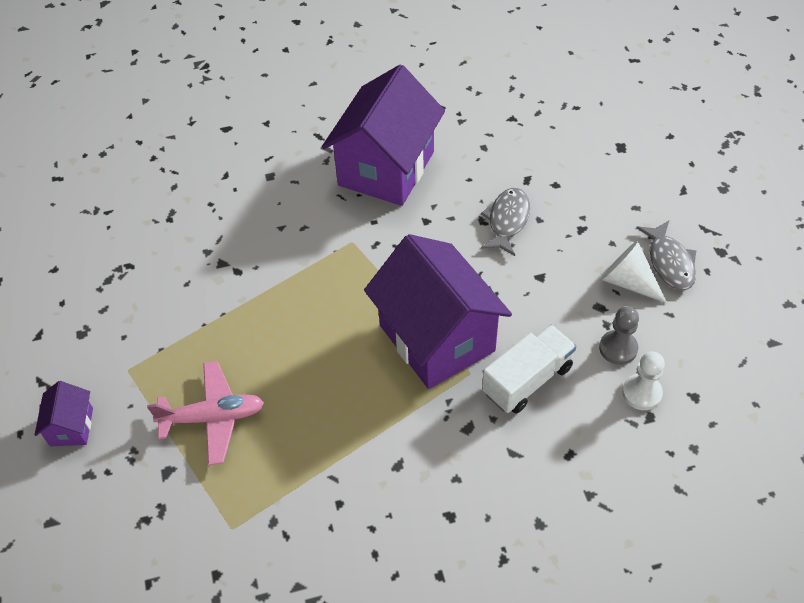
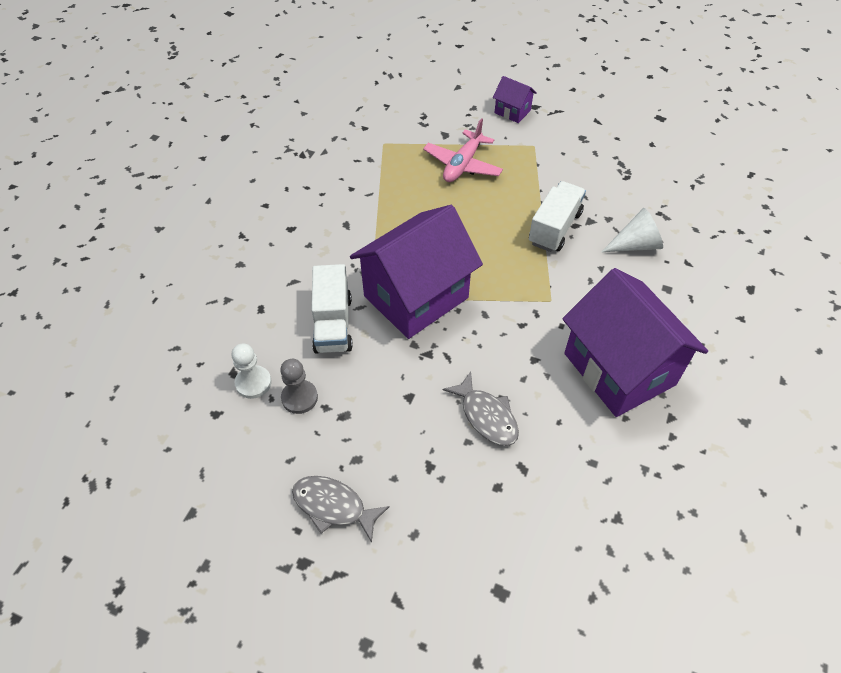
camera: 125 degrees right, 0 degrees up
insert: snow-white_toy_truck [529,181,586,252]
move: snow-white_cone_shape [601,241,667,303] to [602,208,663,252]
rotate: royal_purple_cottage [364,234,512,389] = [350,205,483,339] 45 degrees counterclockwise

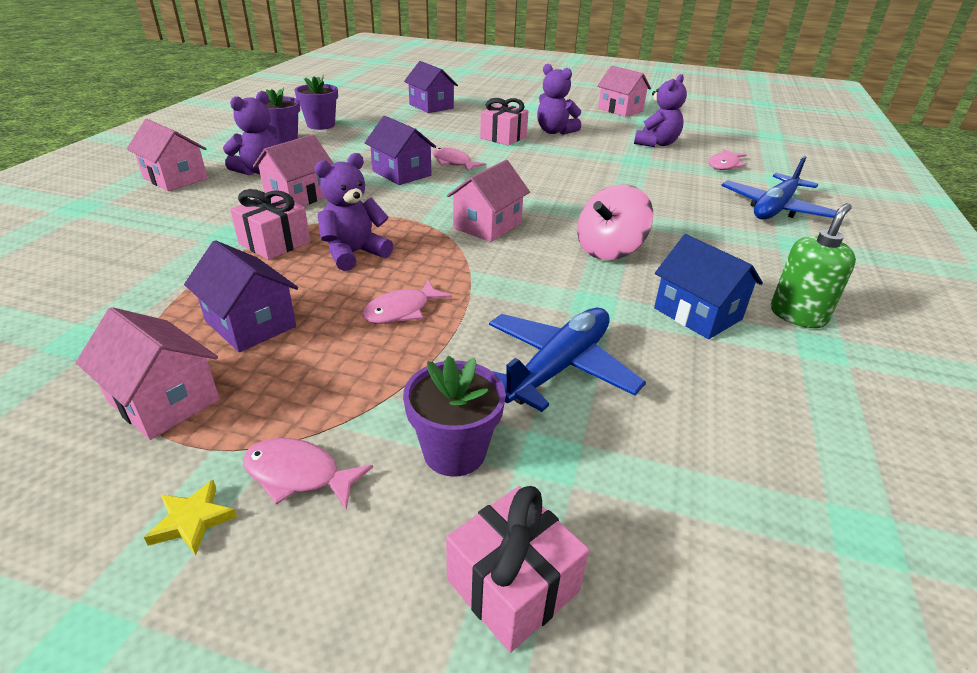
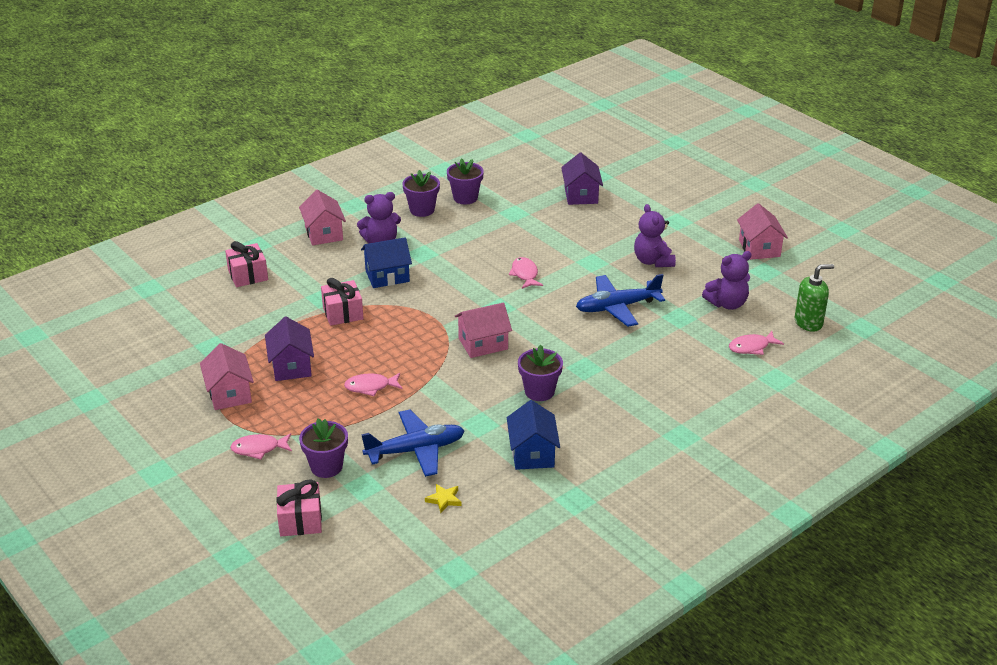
camera: 35 degrees right, 0 degrees up
delete: royal_purple_cottage [365,116,436,185]; royal_purple_teddy [314,153,393,271]
move: rosy_wrapped_gift [480,98,528,146] to [225,241,268,287]; blue_plane [721,156,837,220] to [576,274,665,327]; green_soap_pump [771,203,856,328] to [795,264,834,332]; bright_yellow_star [144,480,237,555] to [425,484,462,513]
replace: rosy_whirligig [577,185,653,260] to royal_purple_flower_pot [518,344,563,401]
recolor: rosy_cottage [253,134,333,206] to blue_cottage [361,237,412,288]
rotate: rosy_toy_fish [243,438,373,510] = [230,433,292,460] 60 degrees counterclockwise

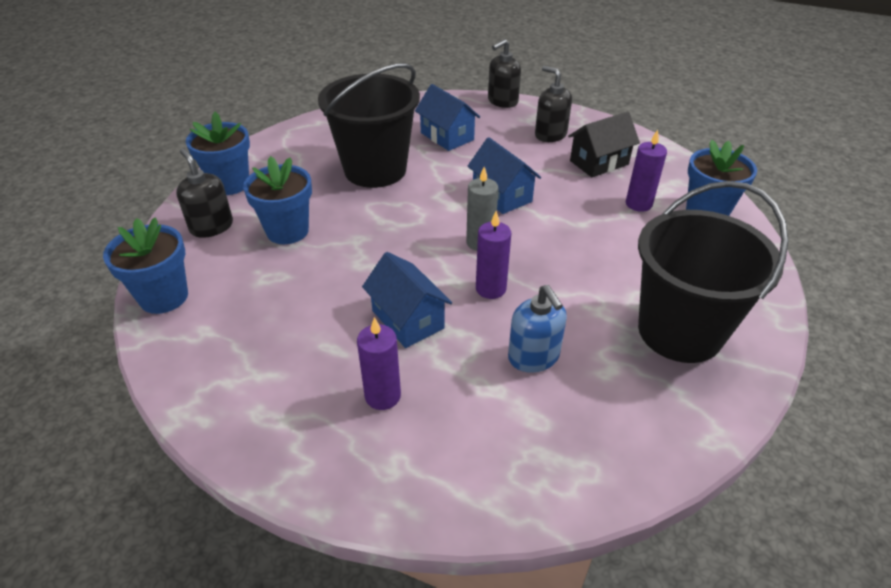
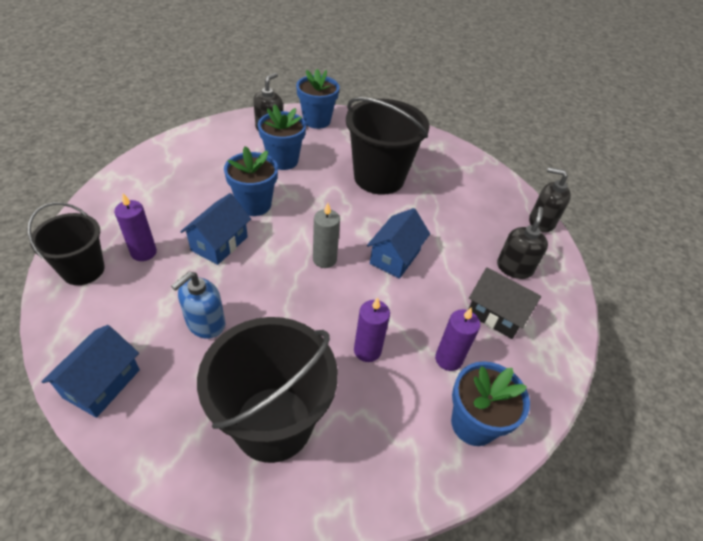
camera: 60 degrees right, 5 degrees up
insert: ebony_bucket [27,202,105,285]
move: blue_cottage [415,84,480,151] to [41,325,140,418]; royal_purple_wax_candle [476,211,511,299] to [354,297,390,362]; blue_flower_pot [103,217,188,314] to [224,146,278,216]

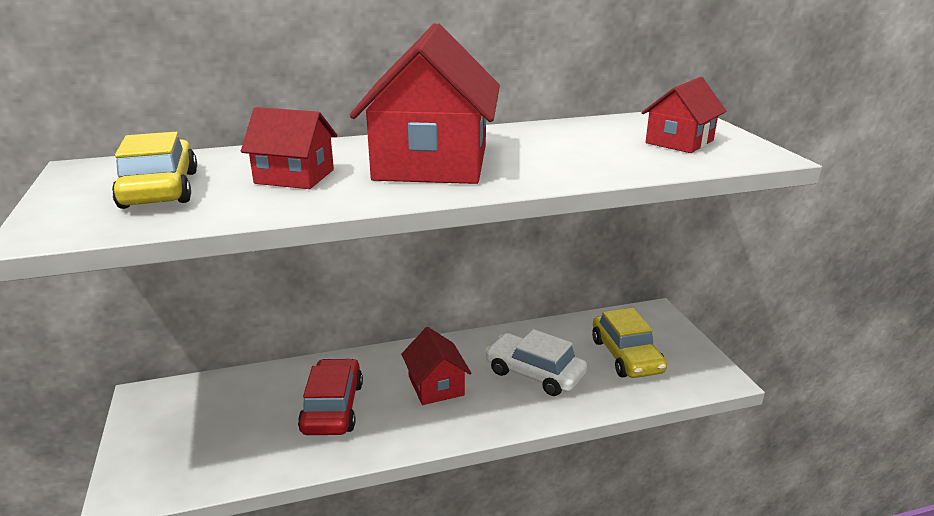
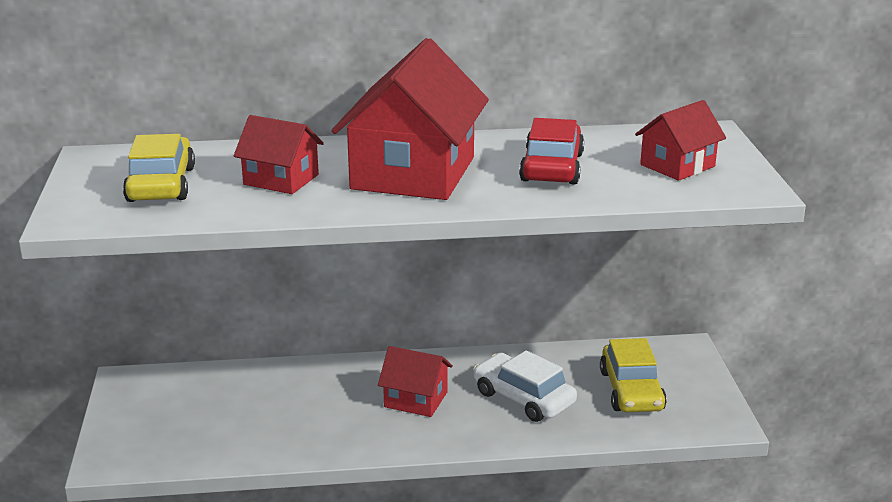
camera: 10 degrees right, 0 degrees up
move: scarlet_automobile [298,358,363,435] to [519,118,584,185]
rotate: scarlet_cottage [401,327,471,405] = [378,346,453,417] 60 degrees counterclockwise

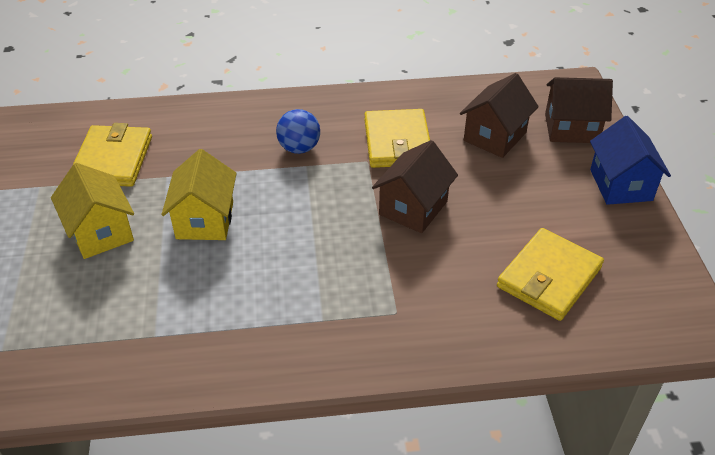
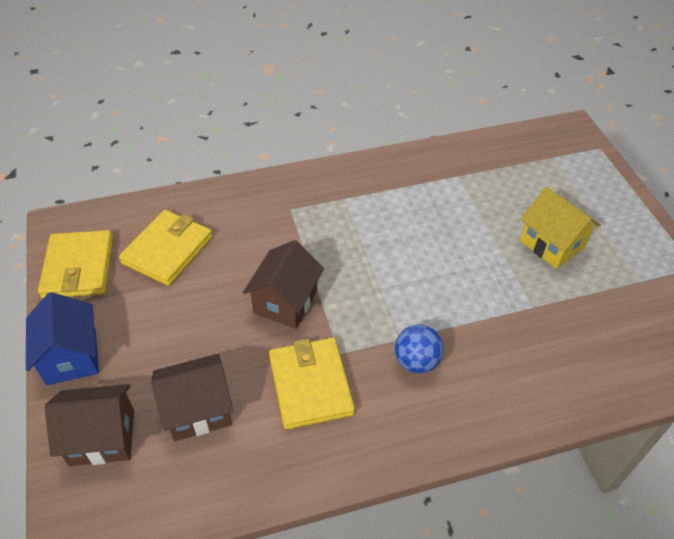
camera: 170 degrees right, 5 degrees up
delete: bright_yellow_cottage [162,149,237,240]
move: bright_yellow_card_wallet [72,123,152,187] to [38,230,113,298]
rotate: dark_brown_cottage [460,73,539,158] = [151,354,233,441] 45 degrees clockwise

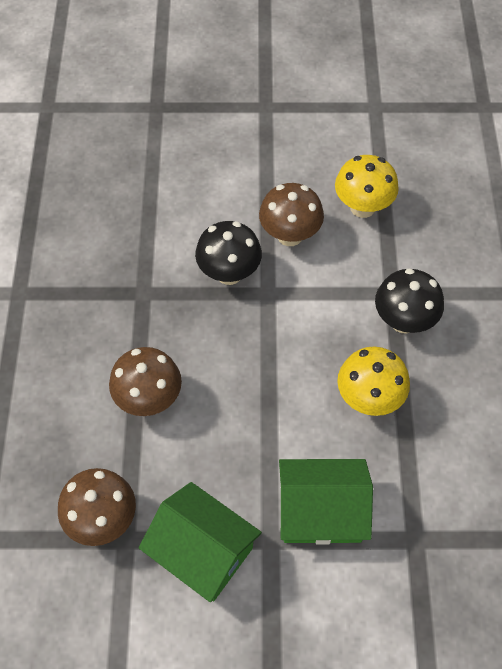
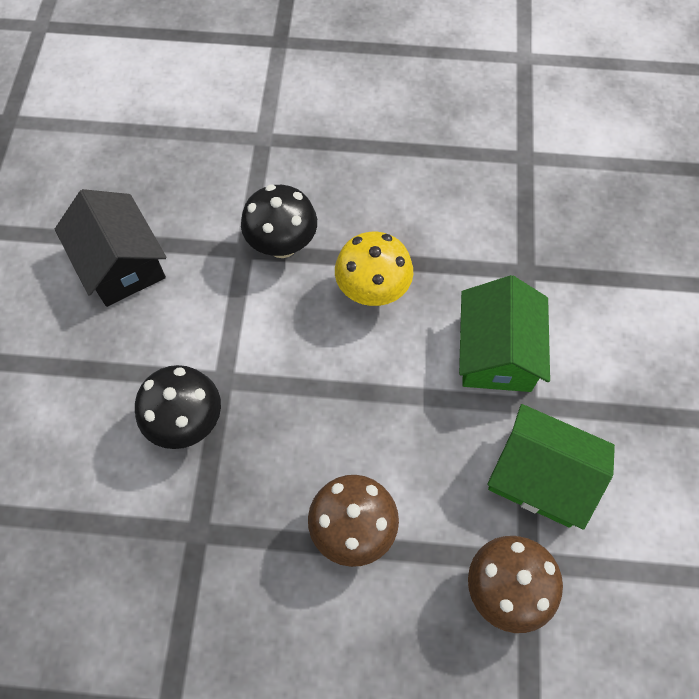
camera: 85 degrees left, 5 degrees up
delete: dark_brown_toadstool [259,183,324,246]
replace: bright_yellow_toadstool [335,155,399,218] to ebony_cottage [55,189,167,307]
rotate: green_cottage [139,482,262,602] = [487,404,615,530] 75 degrees clockwise

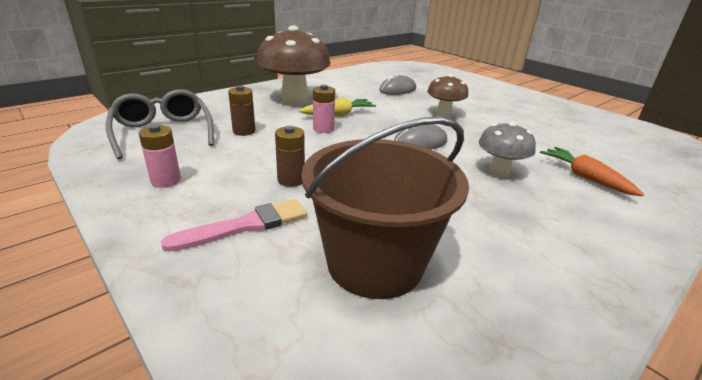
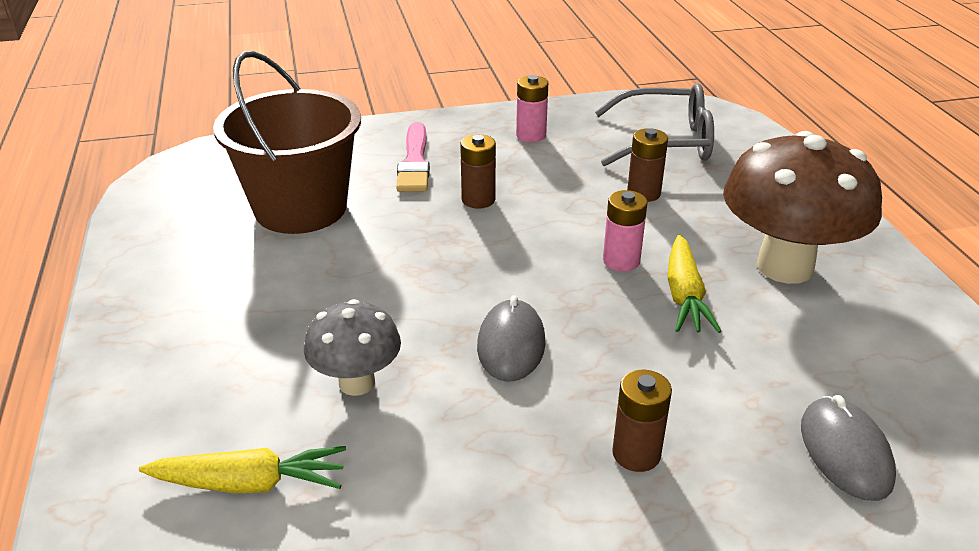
camera: 120 degrees right, 5 degrees up
replace: dark_brown_toadstool [427,74,468,117] to dark_brown_AA_battery [612,370,672,472]
recolor: orange-coloured_root_vegetable [540,147,644,196] to bright_yellow_root_vegetable [139,446,346,494]

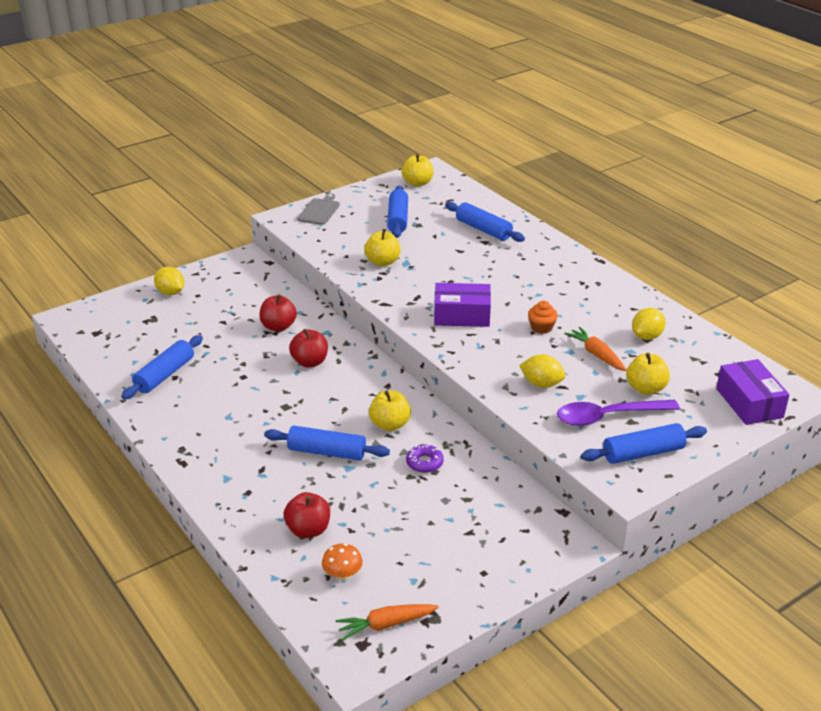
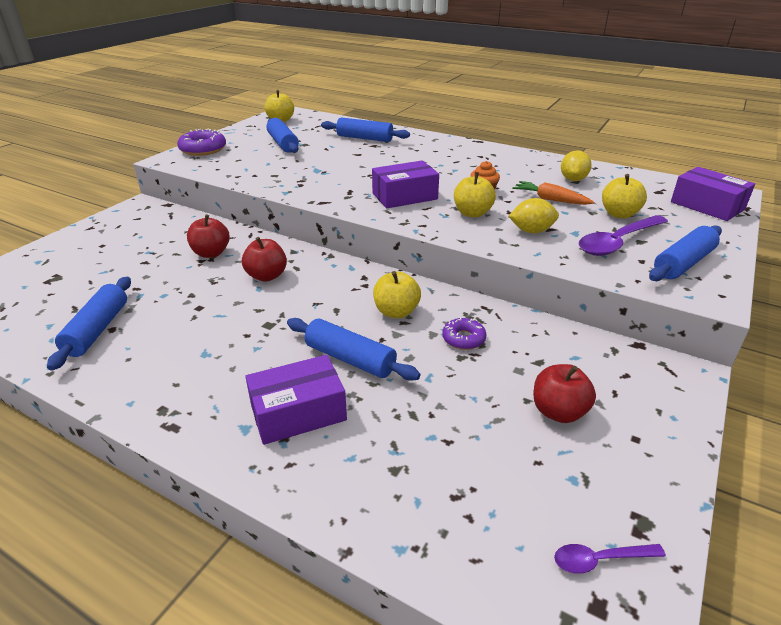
camera: 25 degrees left, 0 degrees up
delete: bright_yellow_citrus_fruit [154,267,184,295]; orange-coloured_toadstool [322,543,363,581]
insert: royal_purple_parcel [245,355,347,445]
move: bright_yellow_toy_apple [364,229,401,266] to [454,172,496,217]; scarlet_toy_apple [284,492,330,538] to [533,364,596,423]
replace: ash-grey_bread_board [297,193,340,225] to royal_purple_glazed_donut [177,129,226,156]; orange-coloured_root_vegetable [336,604,439,640] to royal_purple_tablespoon [554,544,666,574]
rotate: blue_rolling_pin [264,426,390,460] = [287,318,420,381] 45 degrees clockwise

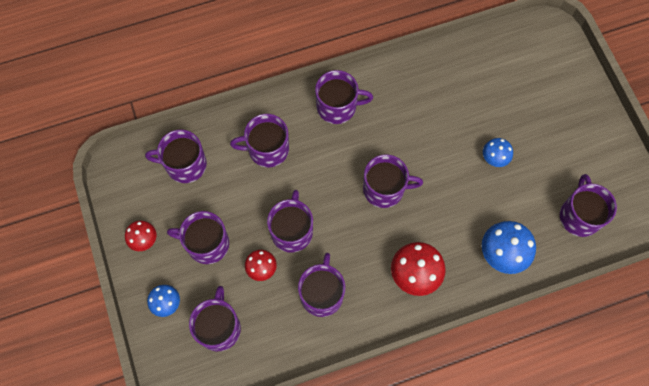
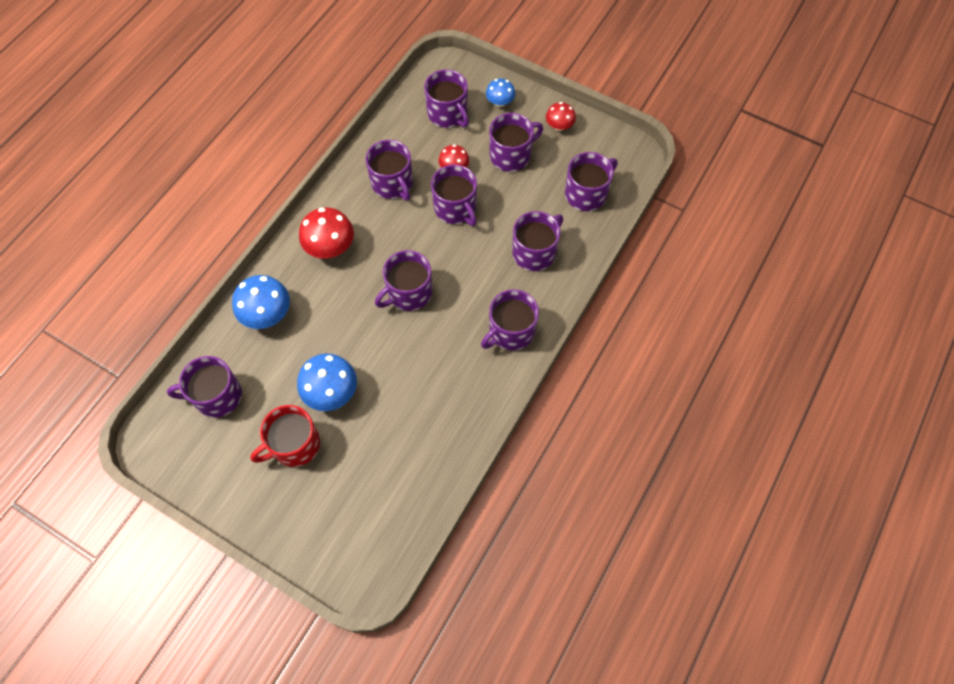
camera: 140 degrees right, 5 degrees down
insert: scarlet_mug [250,405,320,467]
rotate: royal_purple_mug [560,174,617,237] = [167,356,242,418] 120 degrees clockwise
resize: blue_toadstool [483,138,513,167] = [297,354,357,411] x1.68

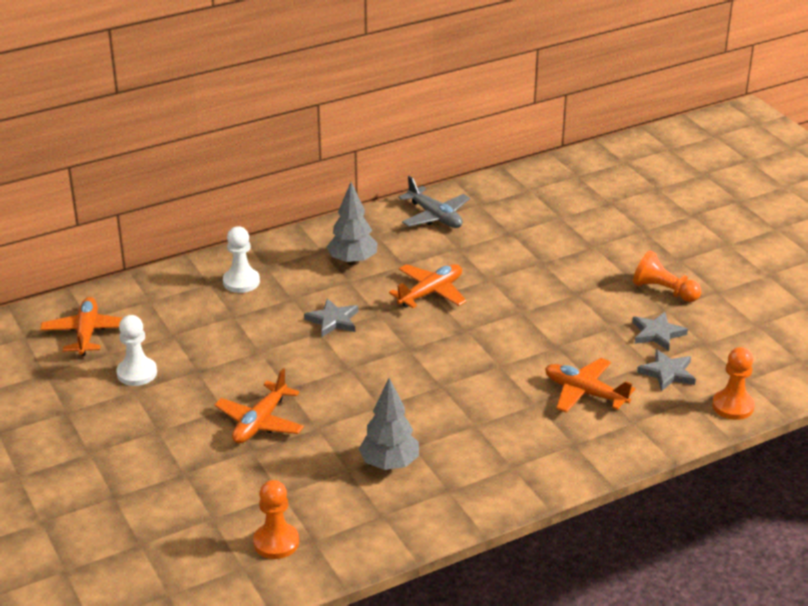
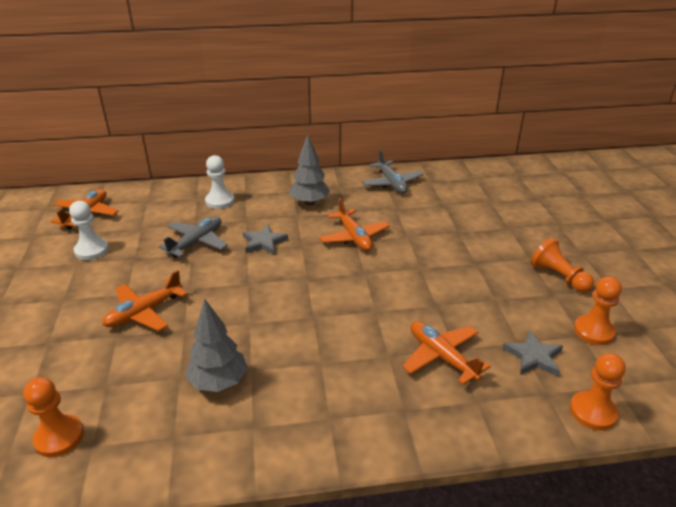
camera: 20 degrees right, 0 degrees up
delete: ash-grey_star [632,312,688,351]
insert: ash-grey_plane [158,216,228,258]; orange-coloured_chess_pawn [574,276,622,345]
rotate: orange-coloured_plane [389,264,467,308] = [319,198,390,251] 90 degrees clockwise

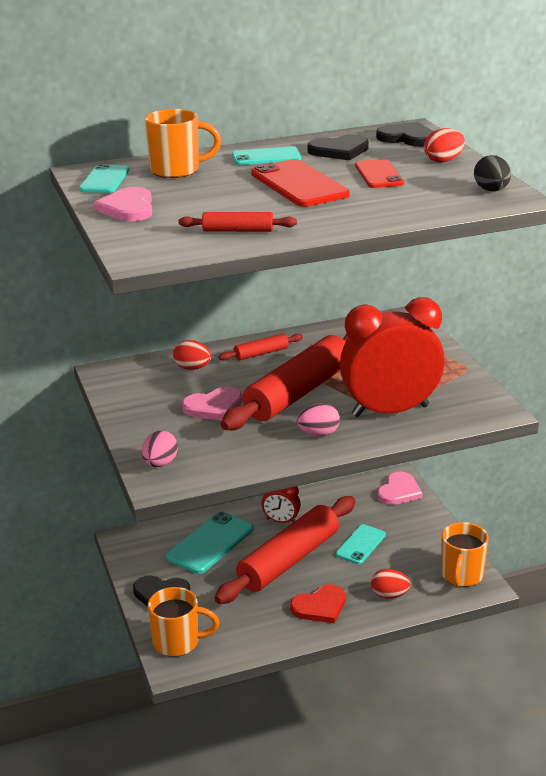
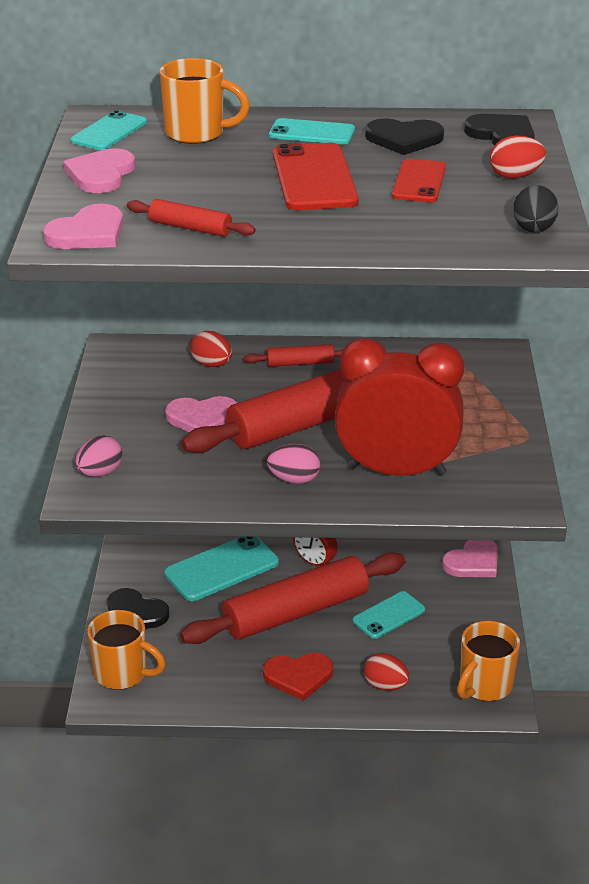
camera: 20 degrees right, 5 degrees up
insert: rosy_heart_shape [43,203,123,249]

